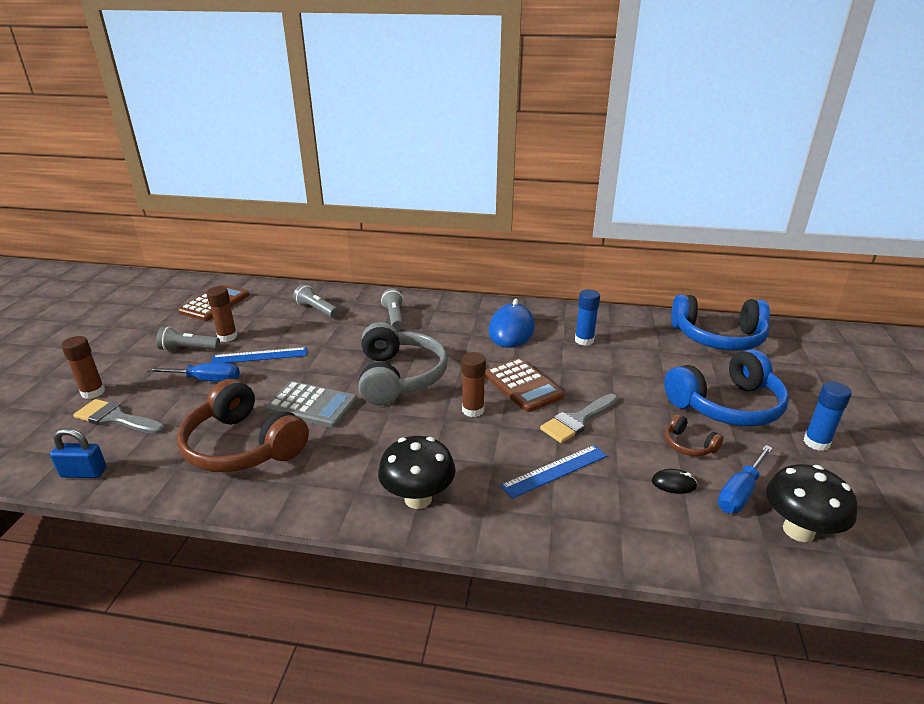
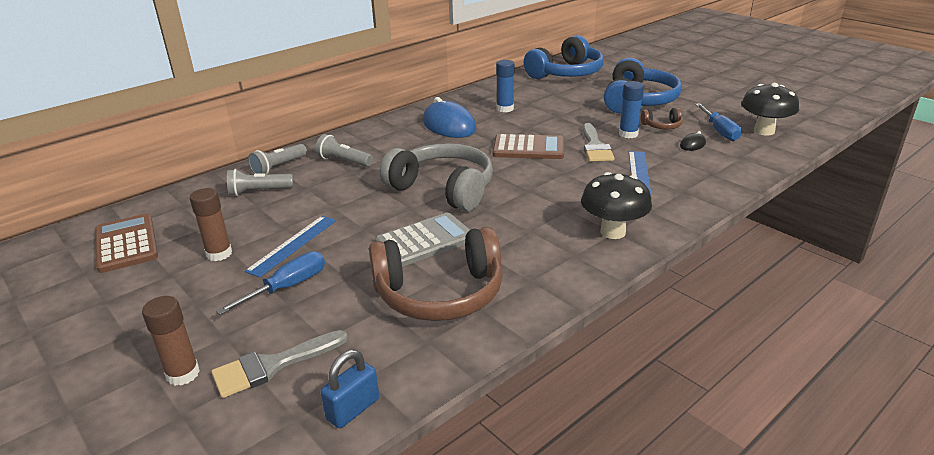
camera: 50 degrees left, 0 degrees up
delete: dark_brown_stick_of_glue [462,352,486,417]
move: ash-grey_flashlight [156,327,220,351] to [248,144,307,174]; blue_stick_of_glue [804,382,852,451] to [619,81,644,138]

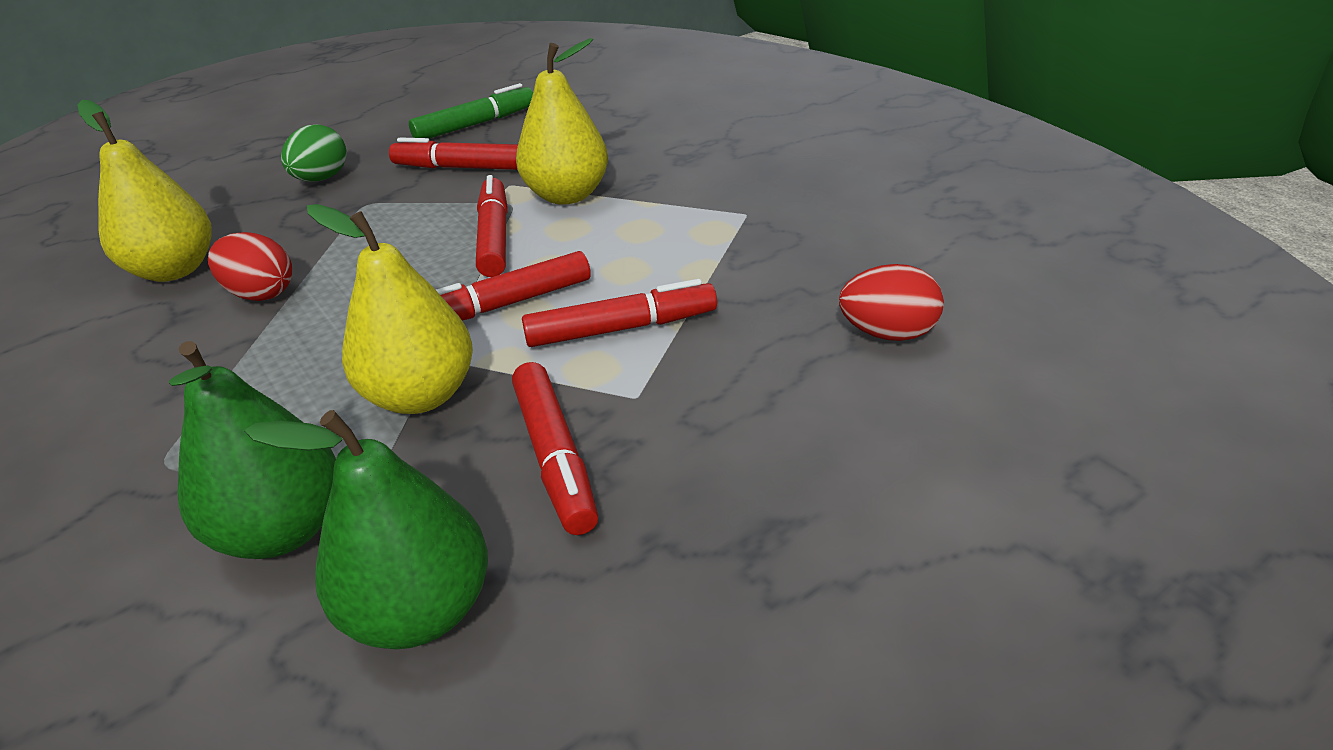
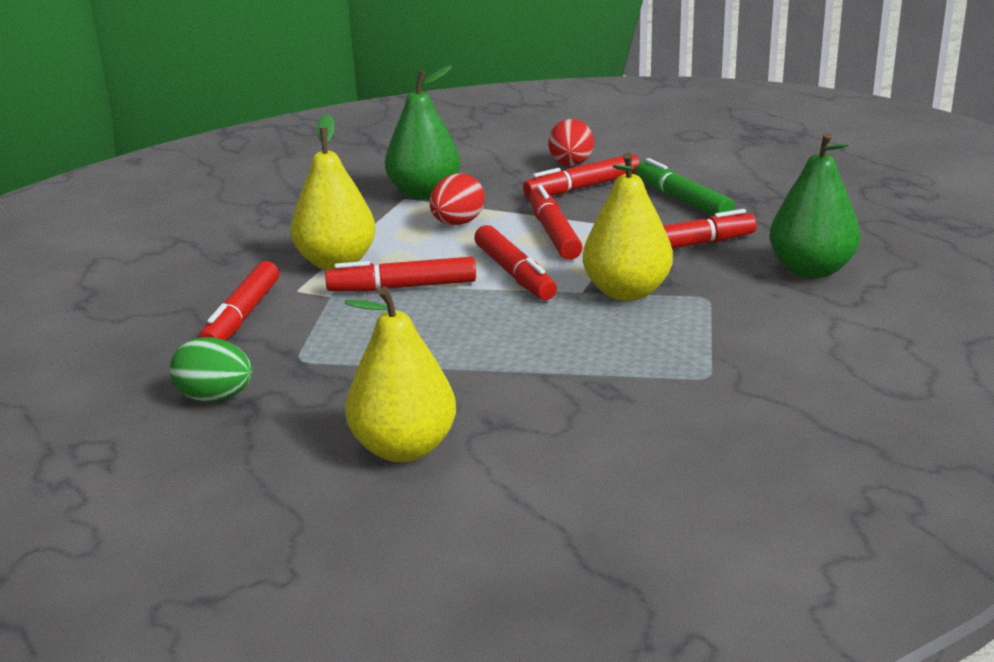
camera: 90 degrees left, 10 degrees down
insert: scarlet_marker [523,154,640,198]
move: green_marker [409,83,533,139] to [635,158,735,216]; scarlet_egg [208,232,292,301] to [430,173,485,225]; green_toy_pear [169,341,336,559] to [385,65,460,199]

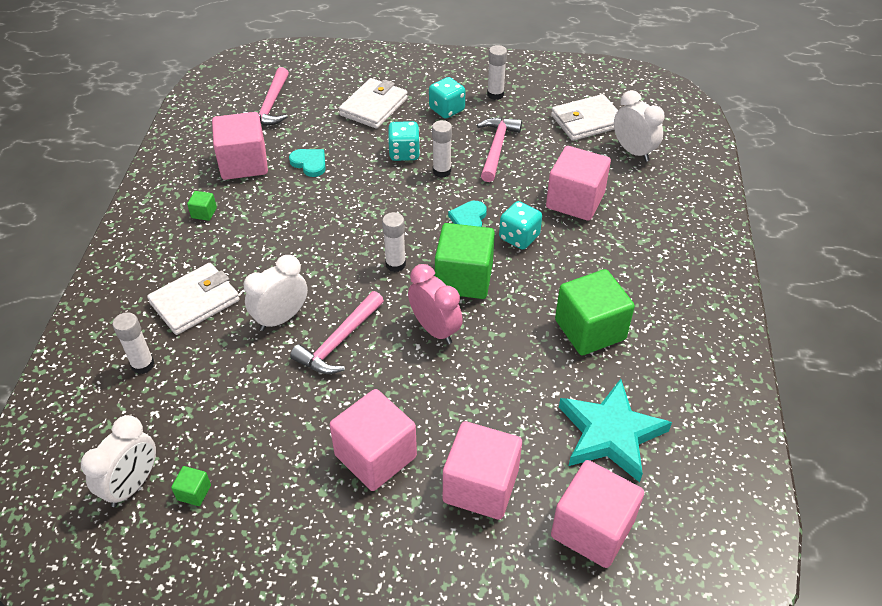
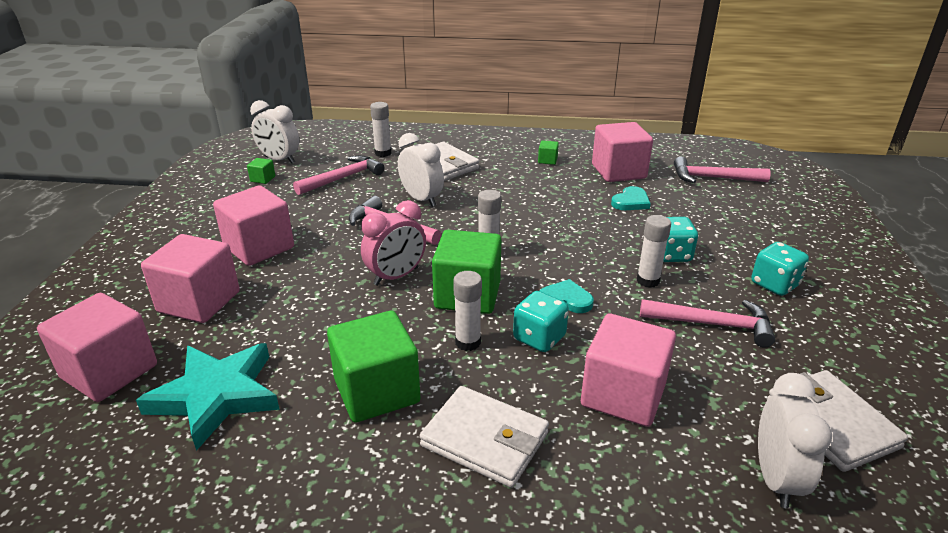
camera: 90 degrees right, 15 degrees down
insert: rosy_claw_hammer [293,155,384,195]
move: snow-white_stick_of_glue [487,45,507,100] to [453,271,482,351]; snow-white_card_wallet [339,78,408,129] to [420,386,549,488]
rotate: snow-white_alarm_clock [614,90,665,162] = [758,373,832,509] 45 degrees counterclockwise

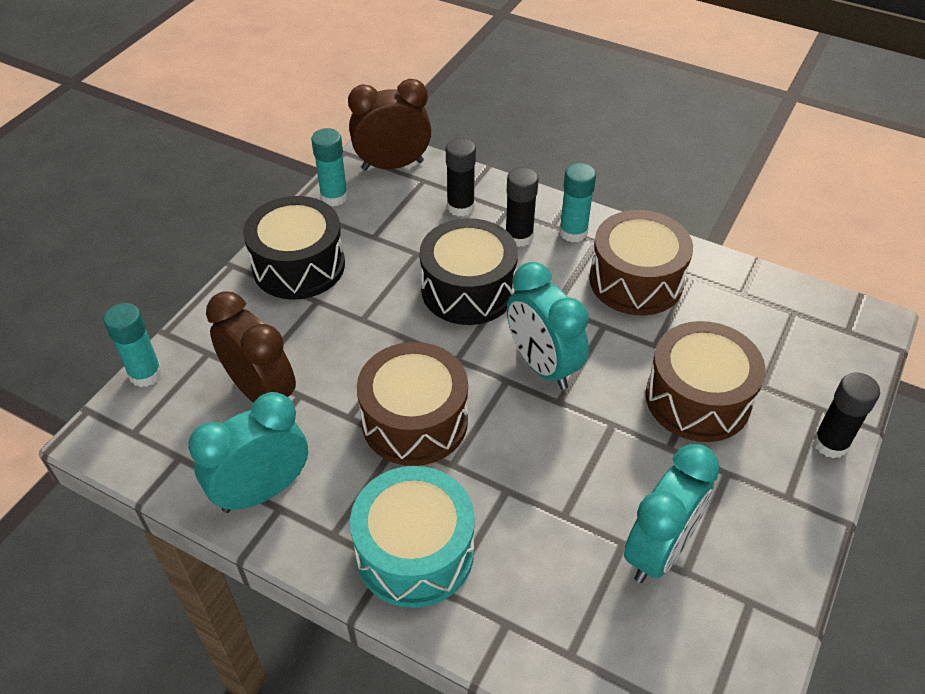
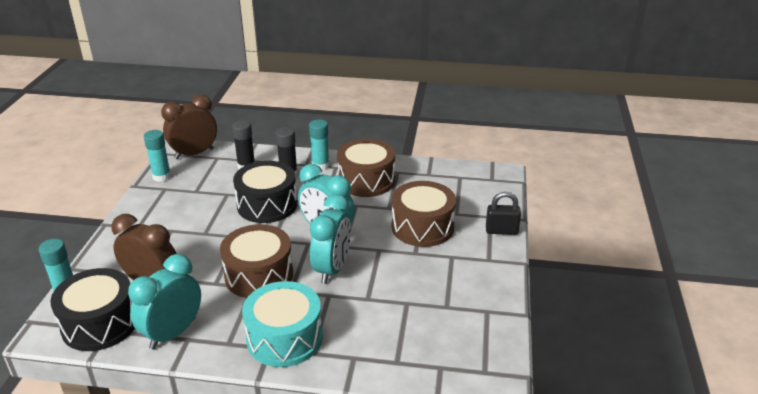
camera: 20 degrees left, 15 degrees down
move: ebony_snare_drum [243,196,345,300] to [50,268,135,351]; teal_alarm_clock [624,444,720,583] to [310,194,351,284]
replace: ebony_stick_of_glue [813,373,880,458] to ebony_lock [486,192,521,235]

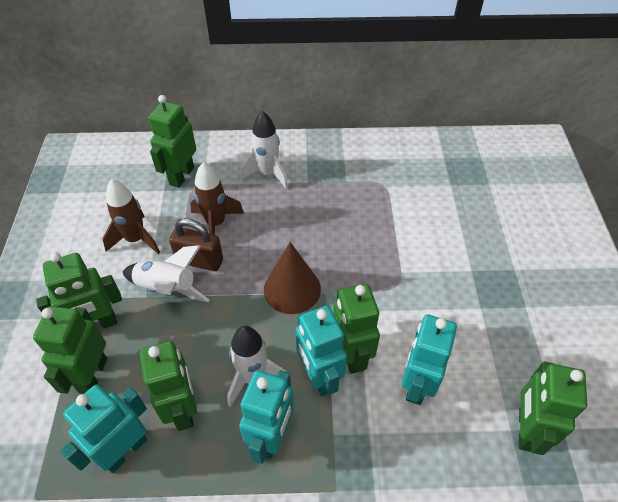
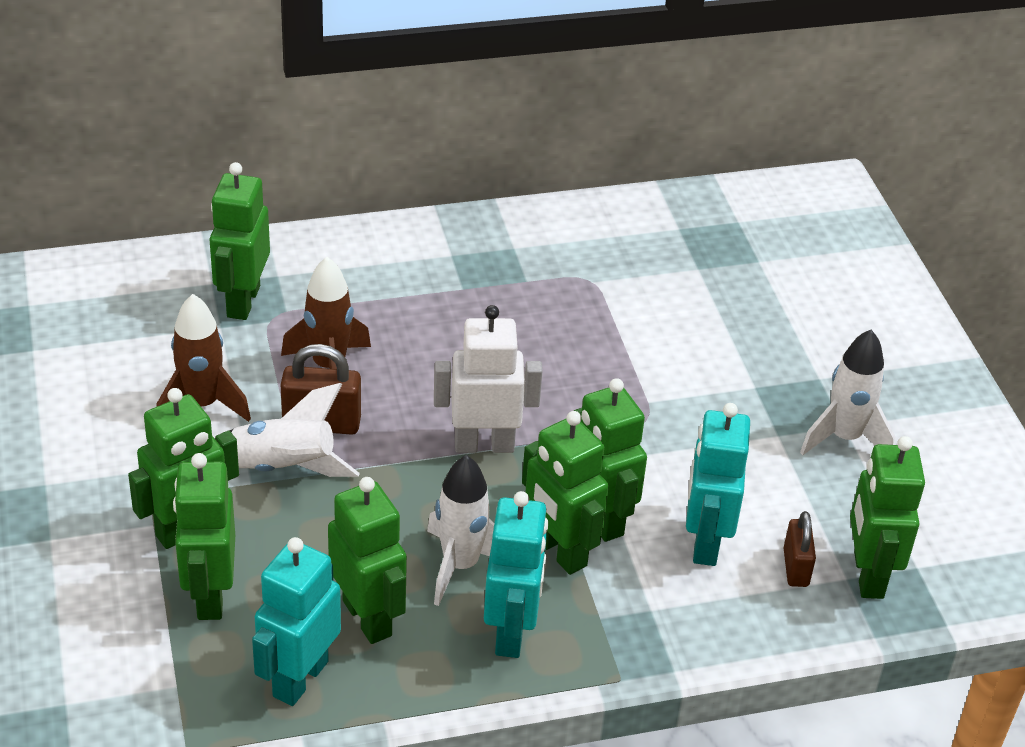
camera: 15 degrees left, 10 degrees down
insert: dark_brown_lock [783,511,816,587]
move: snow-white_spaceship [240,111,288,189] to [800,330,895,455]
replace: dark_brown_cone_shape [264,242,321,314] to snow-white_robot_figure [434,305,542,453]
recolor: teal_robot_figure [296,306,347,396] to green_robot_figure [522,411,609,575]

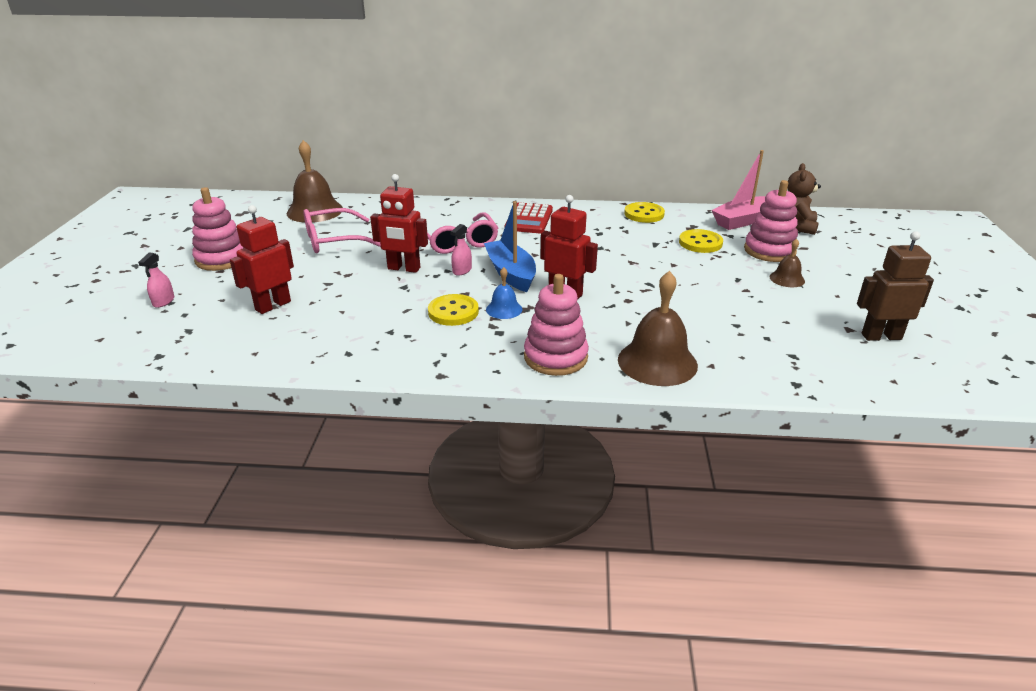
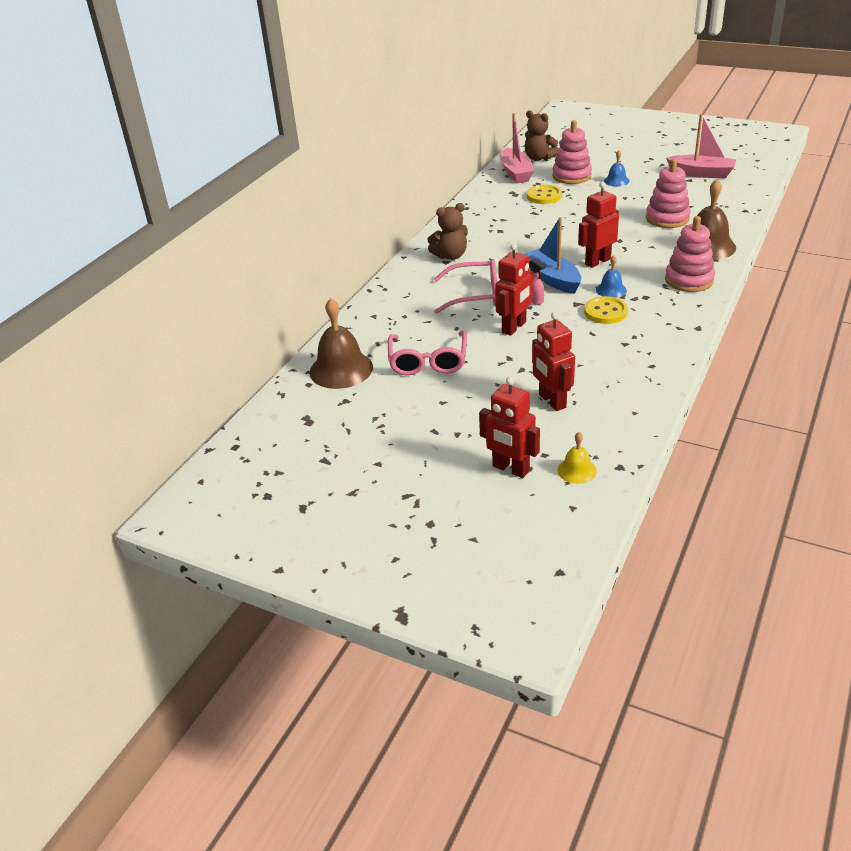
camera: 65 degrees left, 5 degrees up
delete: bright_yellow_sewing_button [624,202,665,223]
insert: bright_yellow_hand_bell [558,432,597,484]
move: rosy_stacking_toy [192,187,244,271] to [646,159,691,228]
replace: scarlet_adding_machine [505,202,553,233] to dark_brown_teddy [427,203,468,260]; dark_brown_robot_figure [857,231,934,341] to rosy_toy_boat [666,114,736,178]; rosy_sprayer [138,253,174,308] to scarlet_robot_figure [479,376,540,478]
recolor: dark_brown_hand_bell [770,239,805,287] to blue_hand_bell [604,150,629,187]
rotate: blue_toy_boat [484,201,536,292] = [523,217,581,294] 60 degrees clockwise

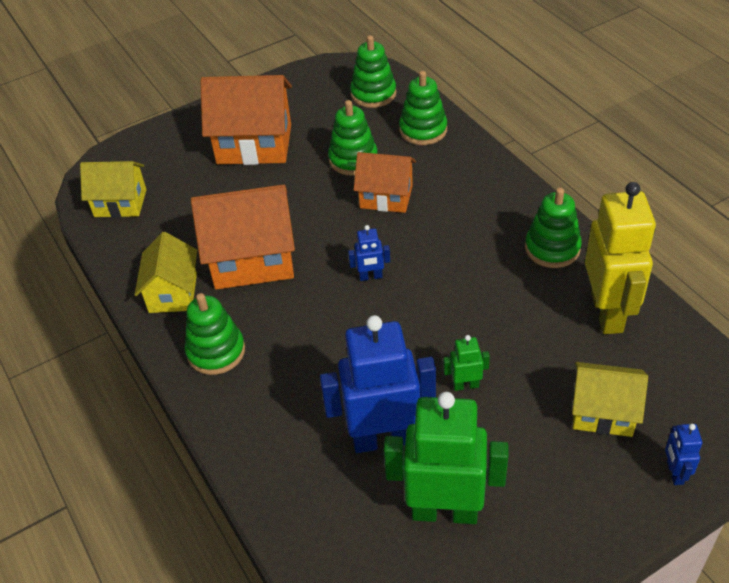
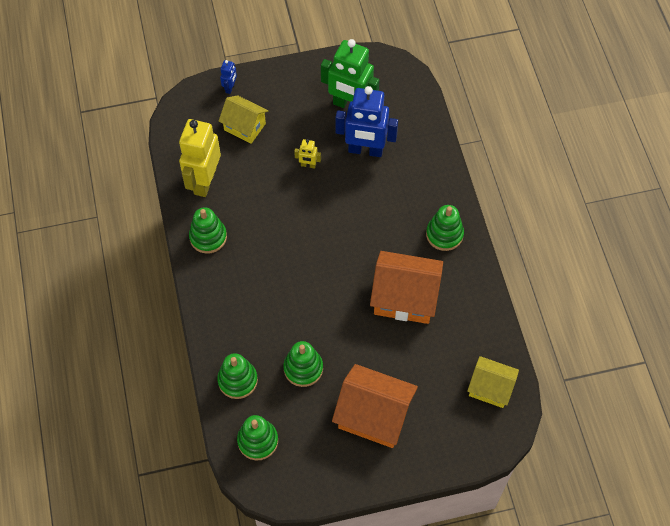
camera: 165 degrees left, 15 degrees up
delete: orange-coloured_cottage [354,152,416,213]; blue_robot_figure [348,225,390,281]; bright_yellow_cottage [134,232,197,313]
recolor: green_robot_figure [443,335,490,391] to bright_yellow_robot_figure [294,139,321,169]

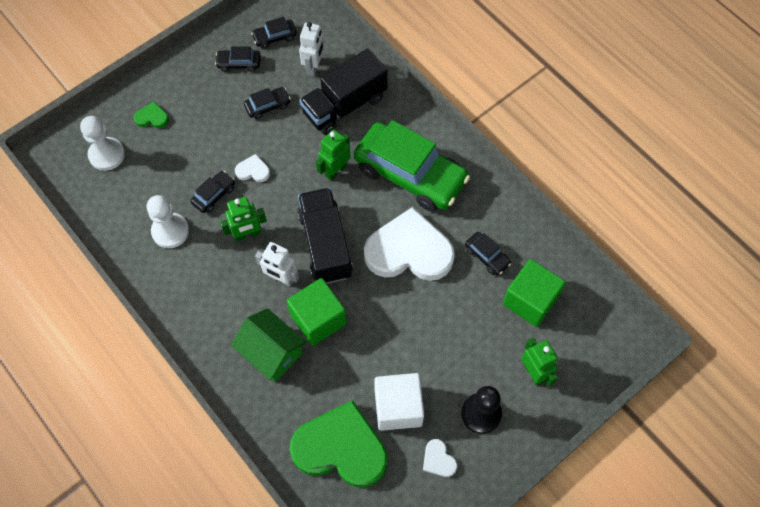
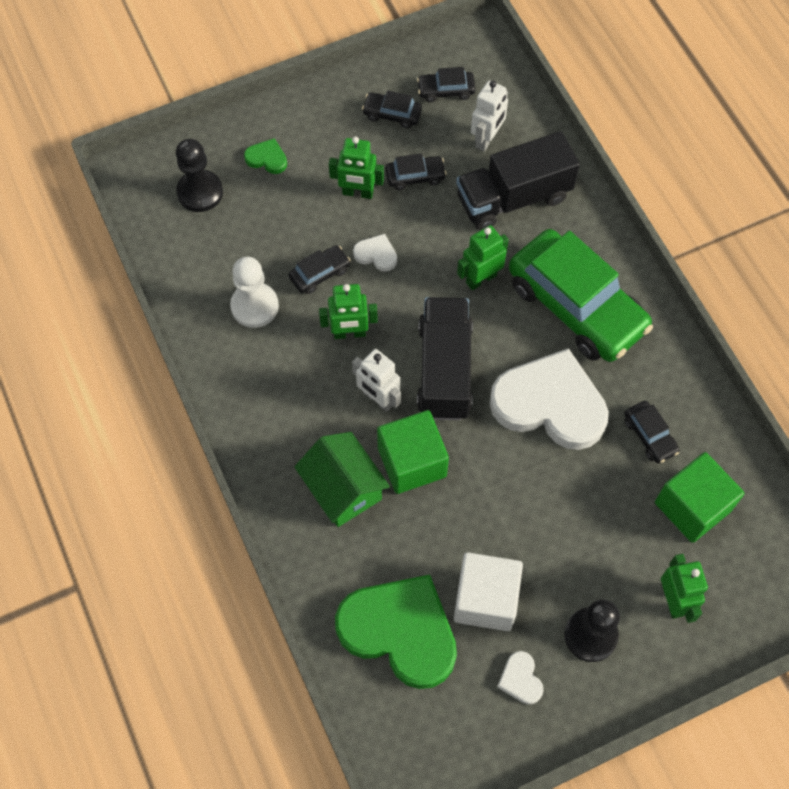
camera: 15 degrees right, 0 degrees up
insert: green_robot_figure [329,137,384,199]
recolor: snow-white_chess_pawn [80,116,125,171] to ebony_chess_pawn [176,139,223,212]

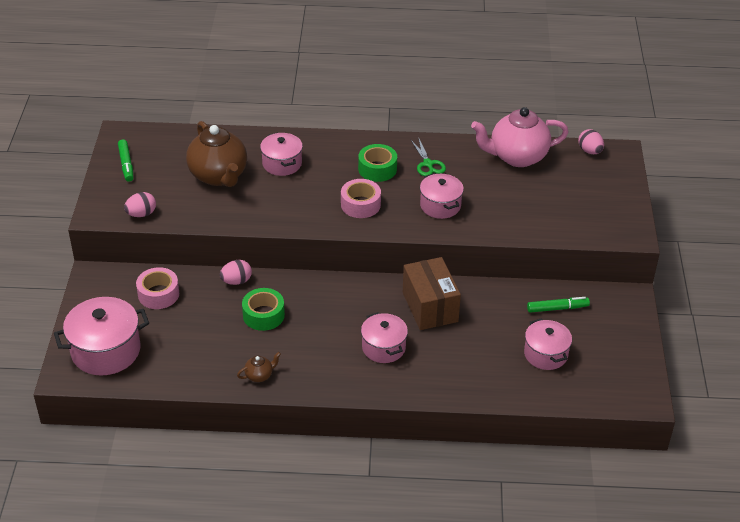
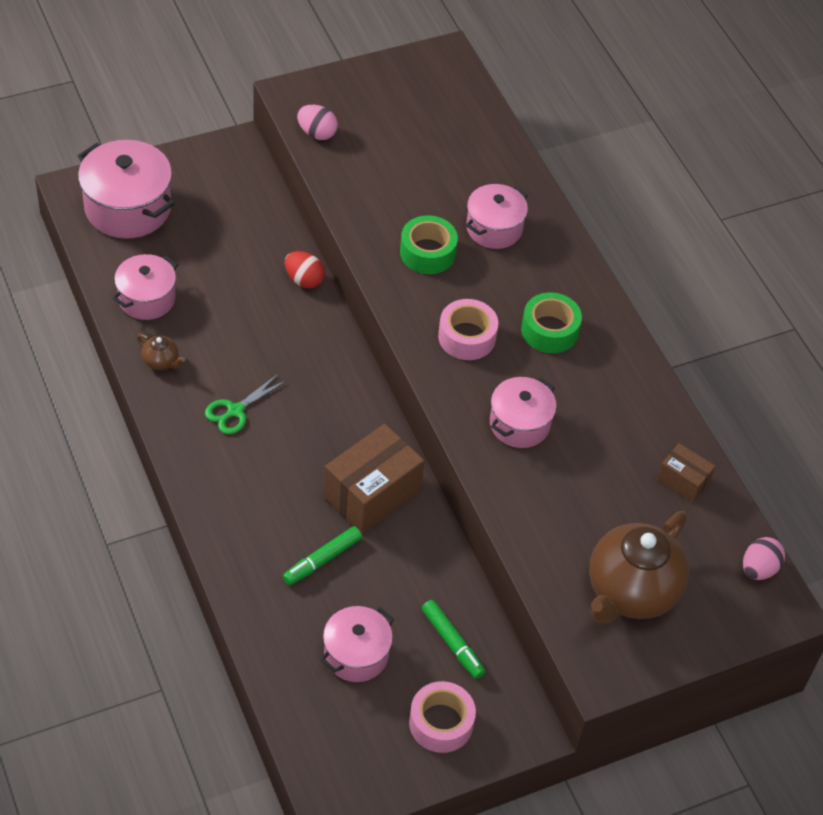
camera: 60 degrees right, 10 degrees up
move: dark_brown_tea_pot [186,121,247,187] to [589,511,689,623]; green_pair_of_scissors [411,137,446,176] to [205,374,286,434]; green_marker [118,139,134,182] to [283,526,362,585]; rosy_roll_of_tape [136,267,179,309] to [409,681,476,753]; green_roll_of_tape [242,288,285,331] to [400,215,458,274]; rosy_pot [361,312,408,363] to [112,254,178,320]
replace: rosy_tea_pot [471,107,568,167] to dark_brown_parcel [657,443,716,503]
recolor: rosy_egg [220,260,252,285] to scarlet_egg [285,251,325,288]

